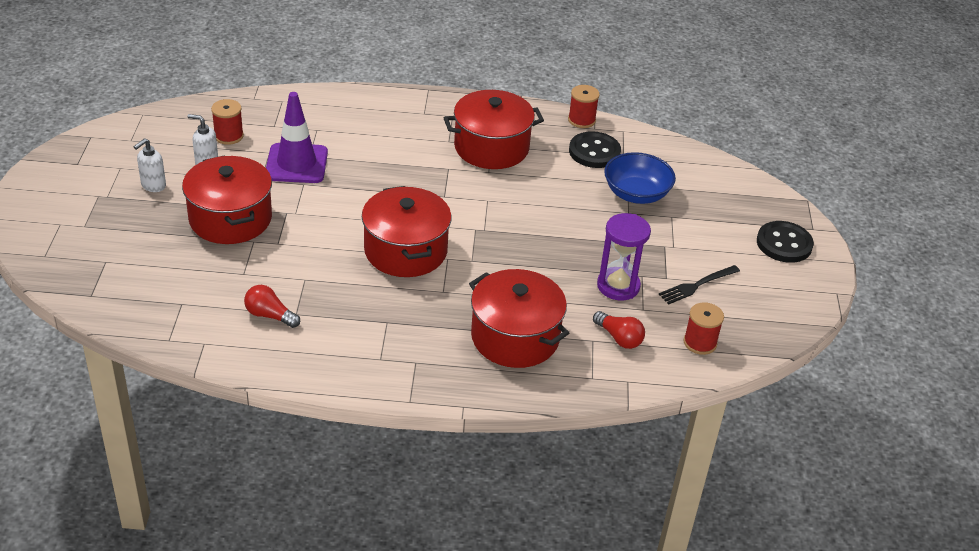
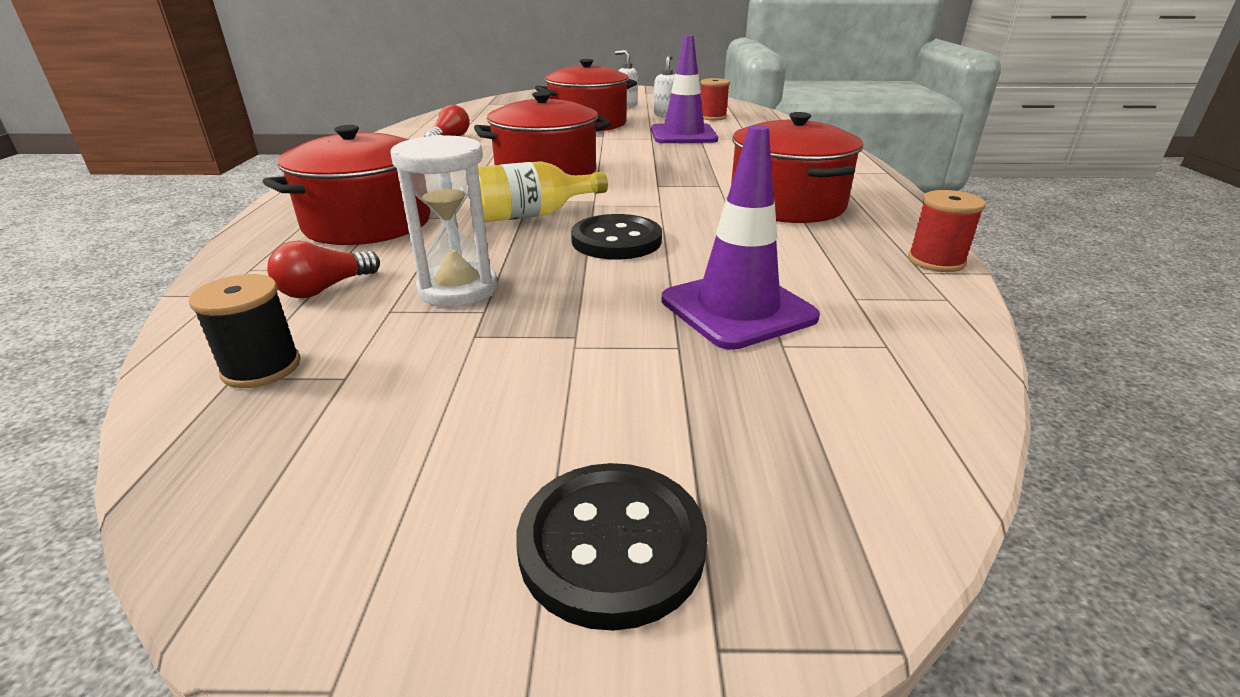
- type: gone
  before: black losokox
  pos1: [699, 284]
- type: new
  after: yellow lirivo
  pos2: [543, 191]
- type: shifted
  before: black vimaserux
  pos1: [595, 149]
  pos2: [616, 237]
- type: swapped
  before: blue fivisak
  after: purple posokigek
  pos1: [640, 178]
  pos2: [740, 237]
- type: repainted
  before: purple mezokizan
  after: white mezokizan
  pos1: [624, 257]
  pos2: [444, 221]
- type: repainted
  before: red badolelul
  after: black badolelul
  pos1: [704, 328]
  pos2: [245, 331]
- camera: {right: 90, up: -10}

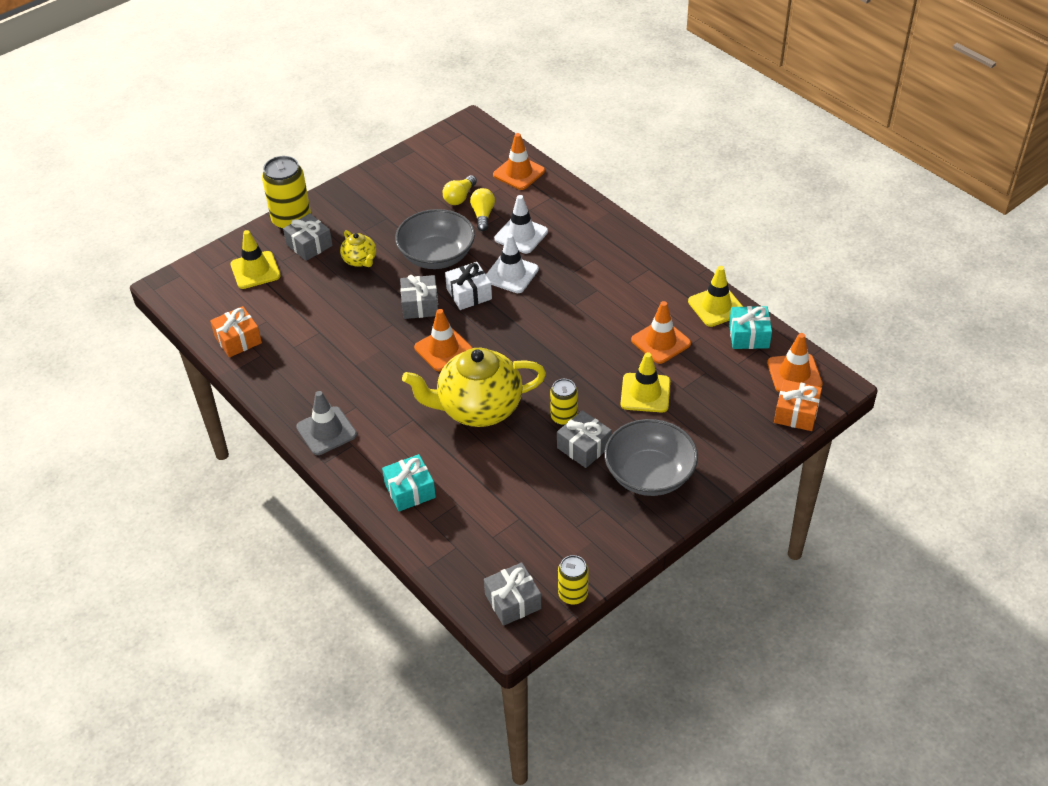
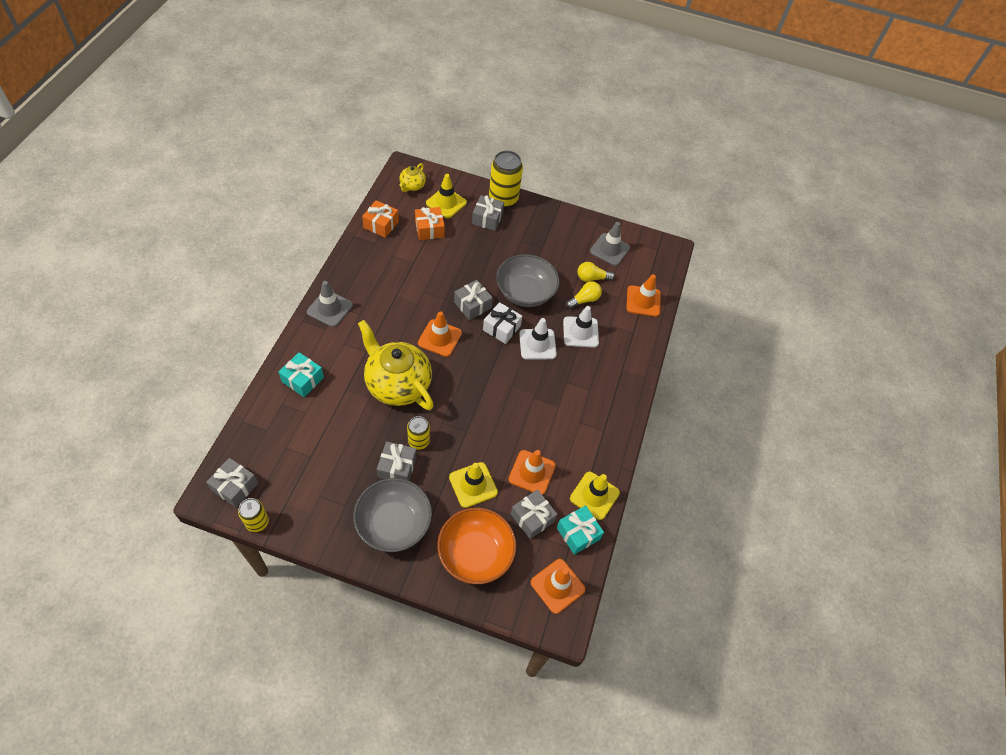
- type: new
  after: orange fivisak
  pos2: [476, 546]
- type: new
  after: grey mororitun
  pos2: [534, 514]
- type: new
  after: grey posokigek
  pos2: [610, 244]
- type: shifted
  before: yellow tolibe
  pos1: [358, 248]
  pos2: [412, 177]
- type: shifted
  before: orange mororitun
  pos1: [798, 405]
  pos2: [430, 223]
- camera: {right: 50, up: 10}

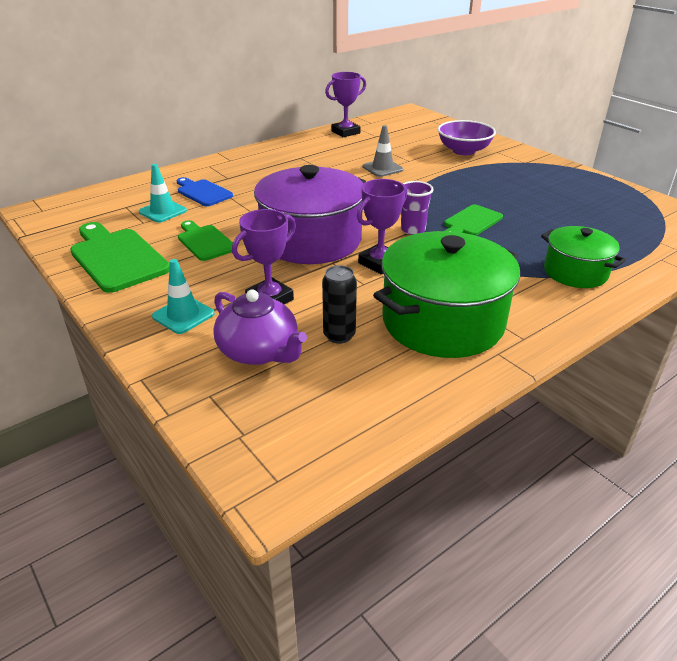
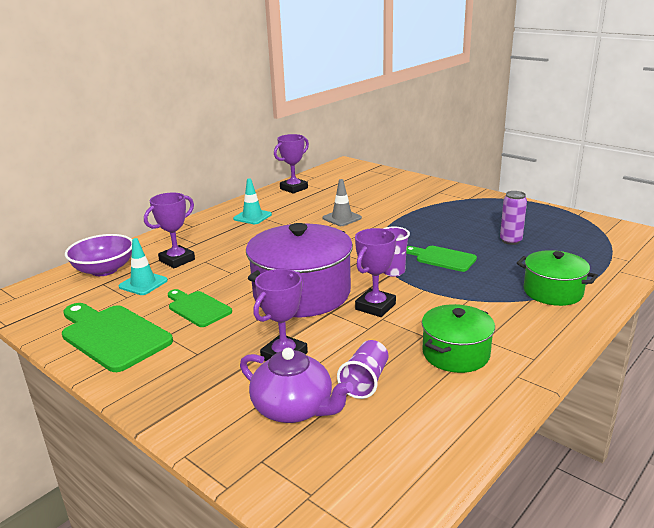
- type: new
  after: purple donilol
  pos2: [513, 218]
- type: shifted
  before: turquoise posokigek
  pos1: [183, 296]
  pos2: [252, 201]
- type: shifted
  before: purple fivisak
  pos1: [467, 137]
  pos2: [98, 255]
- type: swapped
  before: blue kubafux
  after: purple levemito
  pos1: [205, 191]
  pos2: [169, 230]
- type: swapped
  before: black donilol
  after: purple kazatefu
  pos1: [339, 304]
  pos2: [362, 369]
- type: rotated
  before: green kubafux
  pos1: [473, 220]
  pos2: [441, 259]
  turn: 90
- type: scaled
  before: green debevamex
  pos1: [446, 294]
  pos2: [458, 338]
  scale: 0.57
- camera: {right: -10, up: -10}

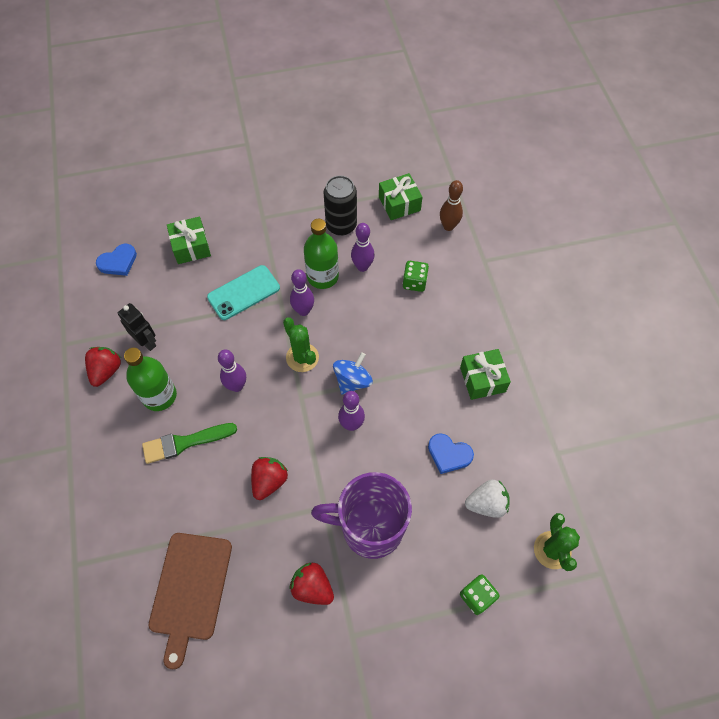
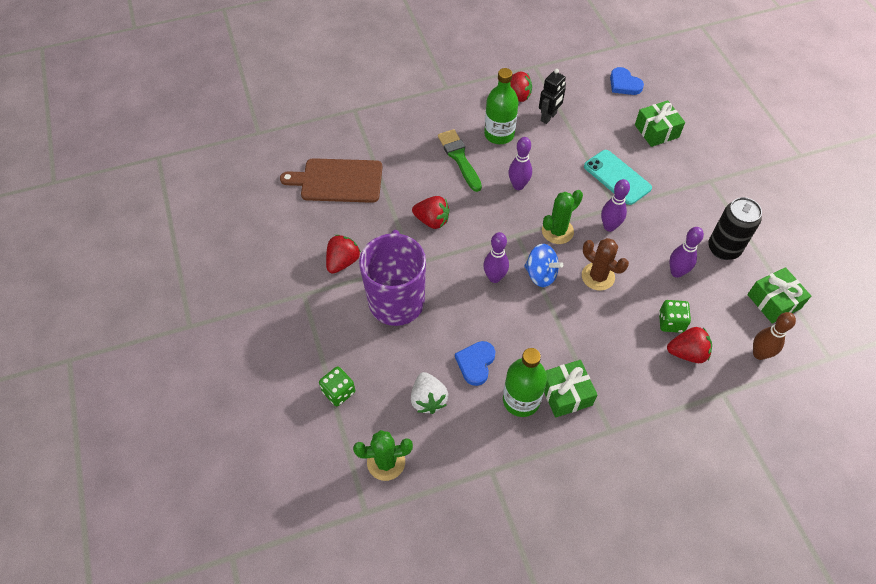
- type: new
  after: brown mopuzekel
  pos2: [605, 264]
- type: new
  after: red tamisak
  pos2: [689, 345]
- type: shifted
  before: green lirivo
  pos1: [321, 254]
  pos2: [525, 382]
- camera: {right: 85, up: -5}

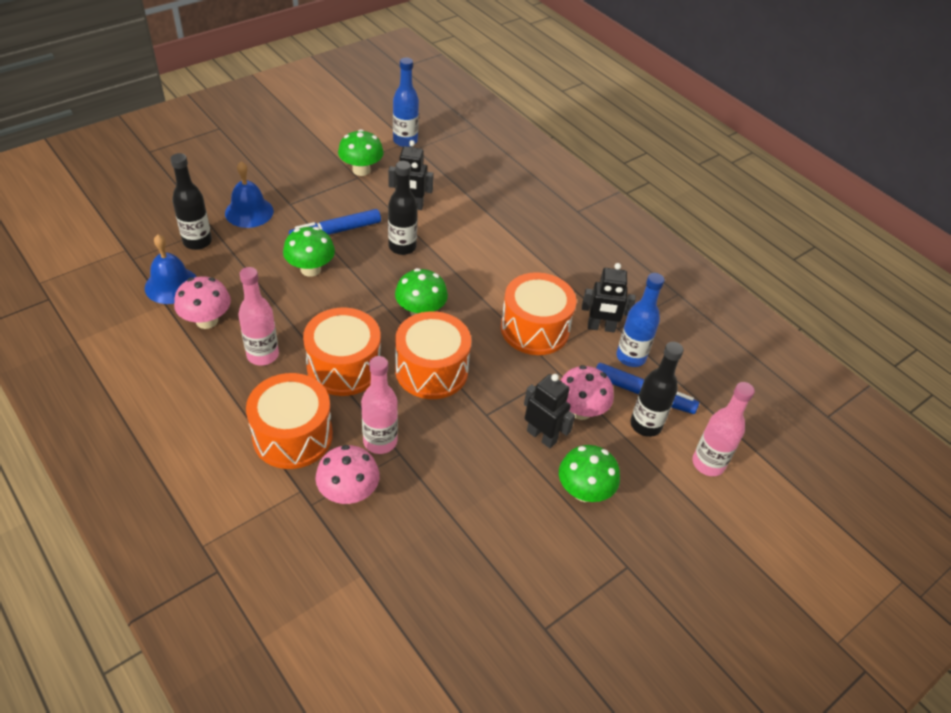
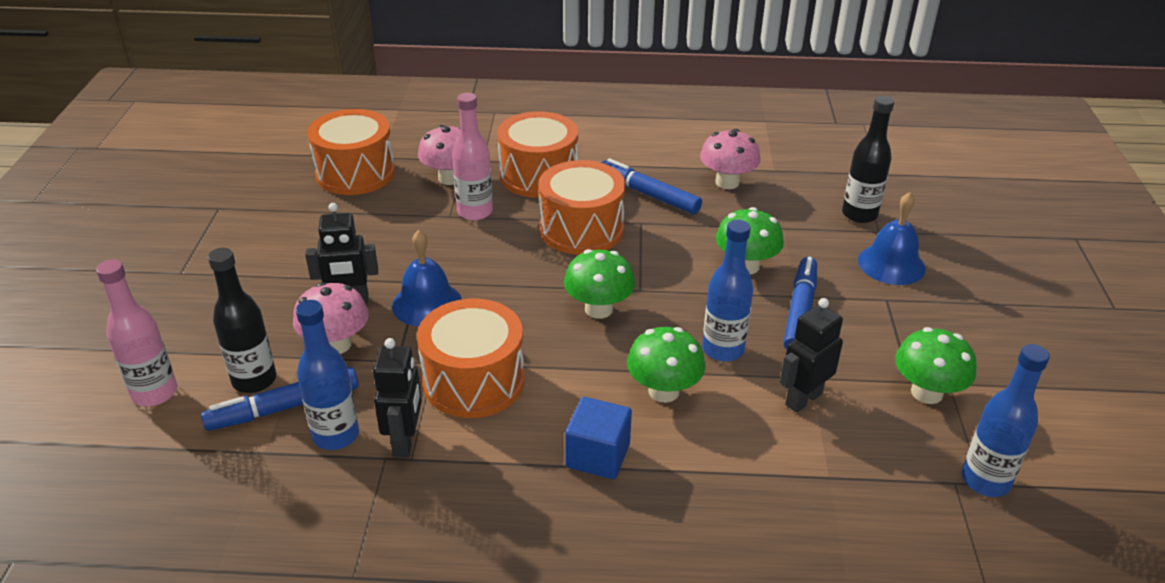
- type: new
  after: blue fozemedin
  pos2: [598, 438]
- type: shifted
  before: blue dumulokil
  pos1: [171, 269]
  pos2: [427, 278]
- type: shifted
  before: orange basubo
  pos1: [433, 355]
  pos2: [351, 152]
- type: shifted
  before: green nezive
  pos1: [589, 473]
  pos2: [666, 365]
- type: swapped
  before: pink lirivo
  after: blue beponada
  pos1: [258, 316]
  pos2: [651, 186]
- type: repainted
  before: black lirivo
  after: blue lirivo
  pos1: [402, 208]
  pos2: [728, 291]
- type: rotated
  before: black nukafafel
  pos1: [609, 297]
  pos2: [397, 397]
  turn: 135
- camera: {right: 135, up: -10}

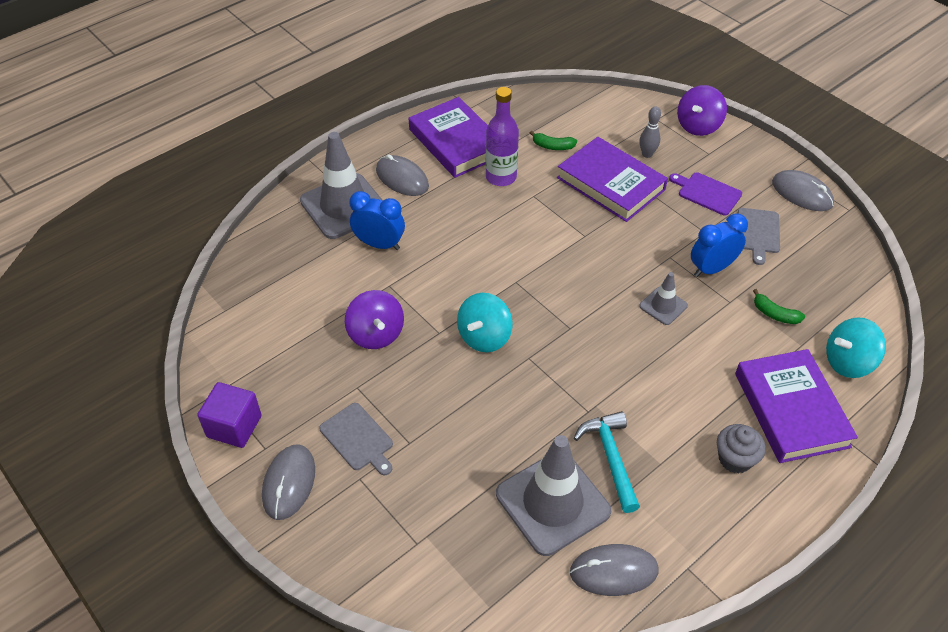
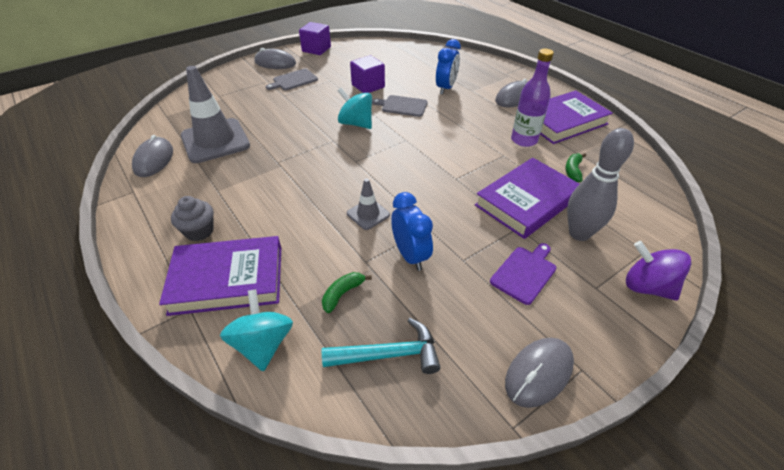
- type: gone
  before: grey posokigek
  pos1: [341, 185]
- type: shifted
  before: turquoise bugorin
  pos1: [607, 462]
  pos2: [381, 346]
- type: shifted
  before: grey kubafux
  pos1: [759, 236]
  pos2: [400, 106]
- type: swapped
  before: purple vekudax
  after: purple fozemedin
  pos1: [374, 319]
  pos2: [367, 74]
- type: scaled
  before: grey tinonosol
  pos1: [650, 132]
  pos2: [600, 184]
  scale: 1.88
- camera: {right: 95, up: -5}

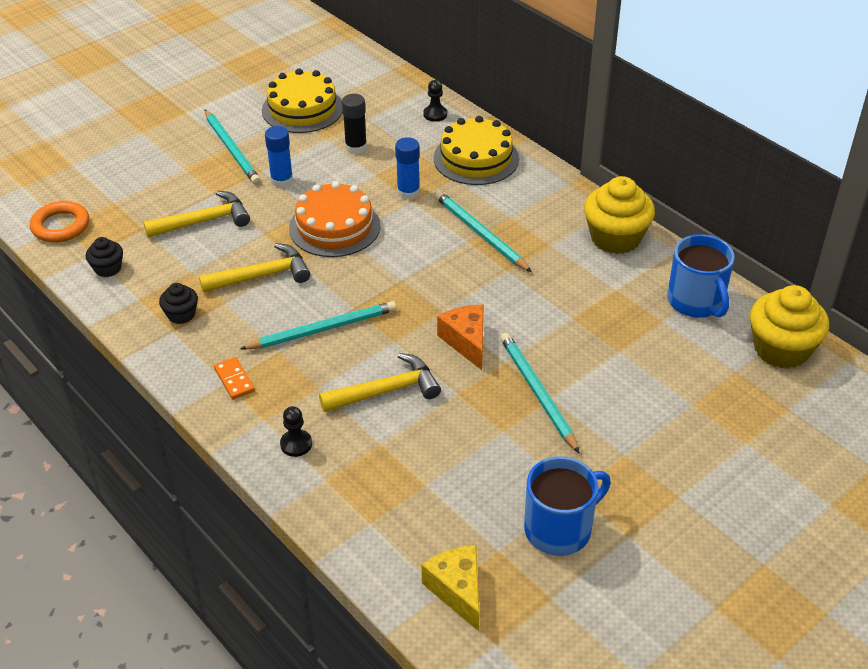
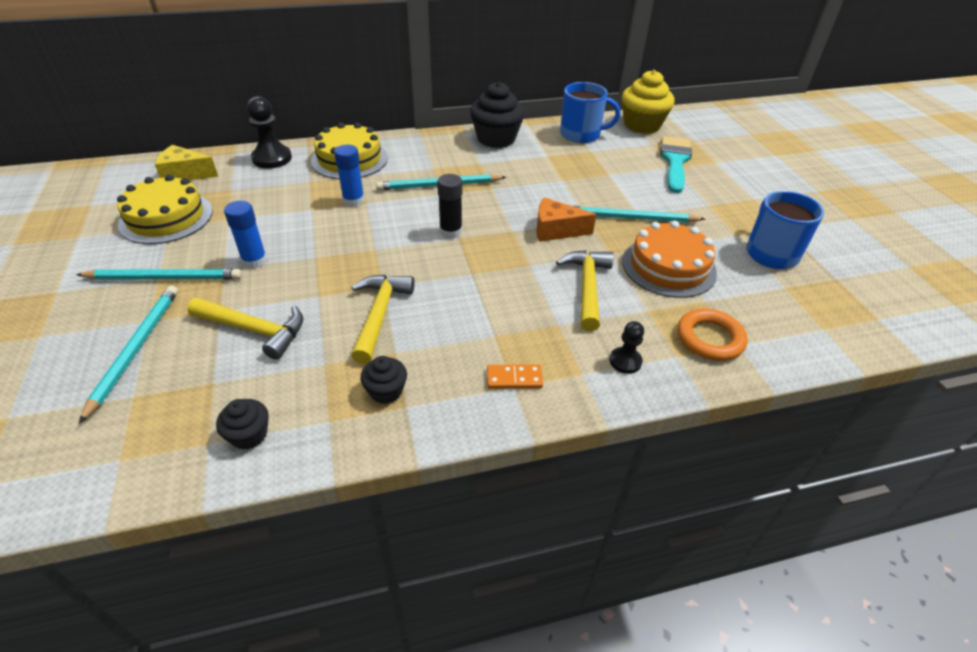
- type: new
  after: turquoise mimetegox
  pos2: [676, 164]
- type: shifted
  before: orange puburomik
  pos1: [59, 222]
  pos2: [713, 335]
- type: shifted
  before: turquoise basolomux
  pos1: [318, 325]
  pos2: [128, 355]
- type: shifted
  before: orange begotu
  pos1: [334, 219]
  pos2: [669, 259]
- type: shifted
  before: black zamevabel
  pos1: [354, 124]
  pos2: [449, 206]
- type: shifted
  before: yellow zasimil
  pos1: [451, 588]
  pos2: [186, 163]
- type: repainted
  before: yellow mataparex
  after: black mataparex
  pos1: [619, 215]
  pos2: [497, 115]
- type: rotated
  before: yellow bugorin
  pos1: [196, 214]
  pos2: [245, 329]
  turn: 105
- type: scaled
  before: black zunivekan
  pos1: [435, 101]
  pos2: [269, 132]
  scale: 1.72
- camera: {right: -65, up: 0}

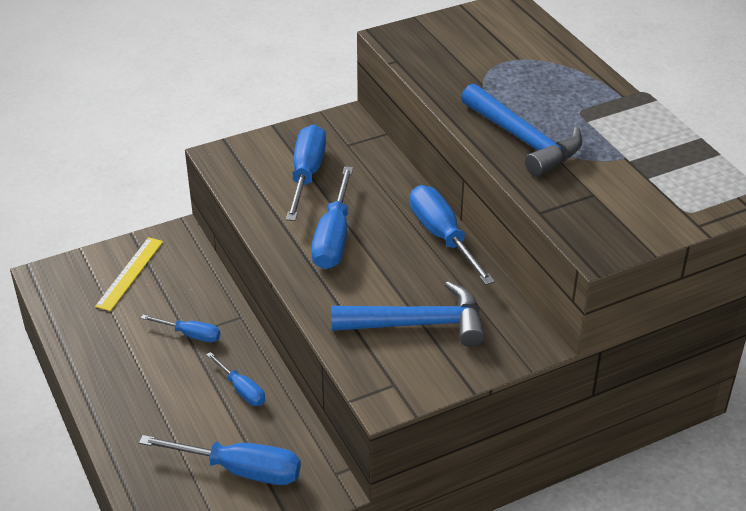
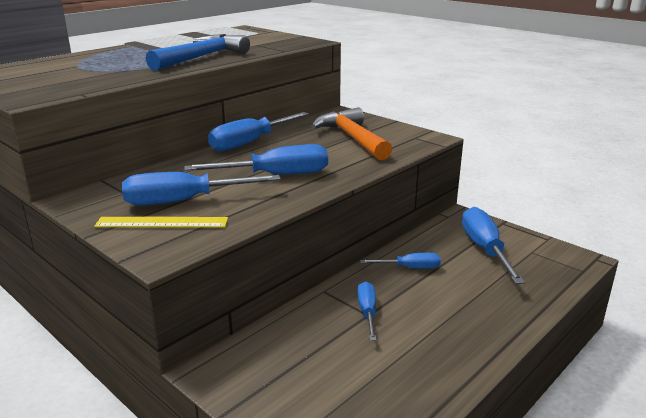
- type: shifted
  before: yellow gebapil
  pos1: [129, 274]
  pos2: [161, 222]
- type: repainted
  before: blue bugorin
  after: orange bugorin
  pos1: [408, 314]
  pos2: [351, 133]
- type: rotated
  before: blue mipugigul
  pos1: [235, 379]
  pos2: [400, 261]
  turn: 60
- camera: {right: -110, up: -15}

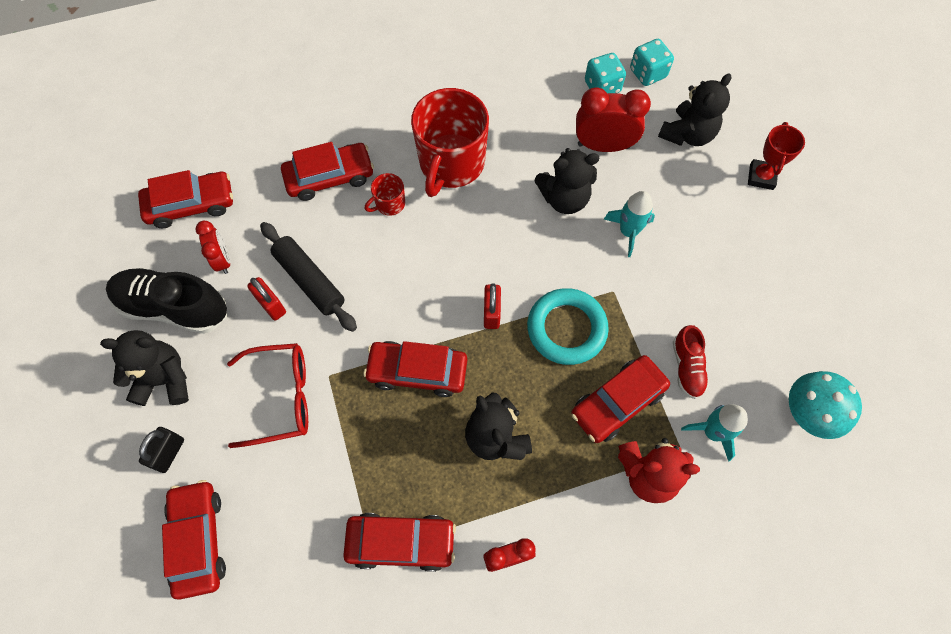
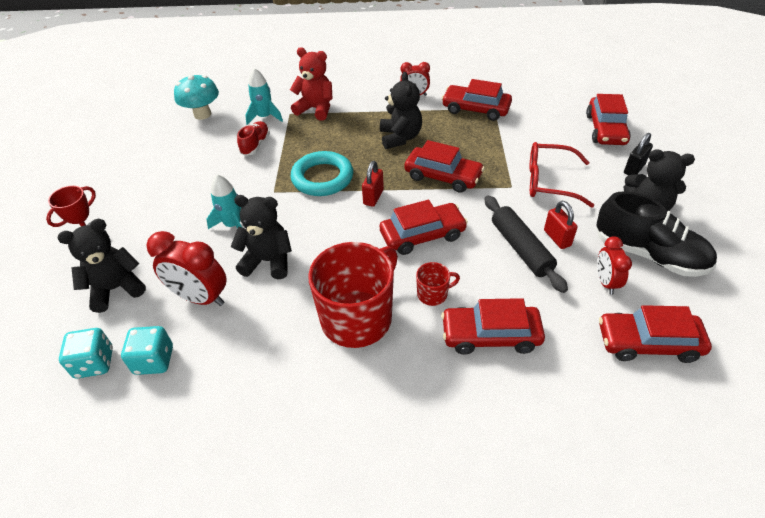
- type: shifted
  before: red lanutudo
  pos1: [620, 399]
  pos2: [424, 227]
- camera: {right: -160, up: -20}

